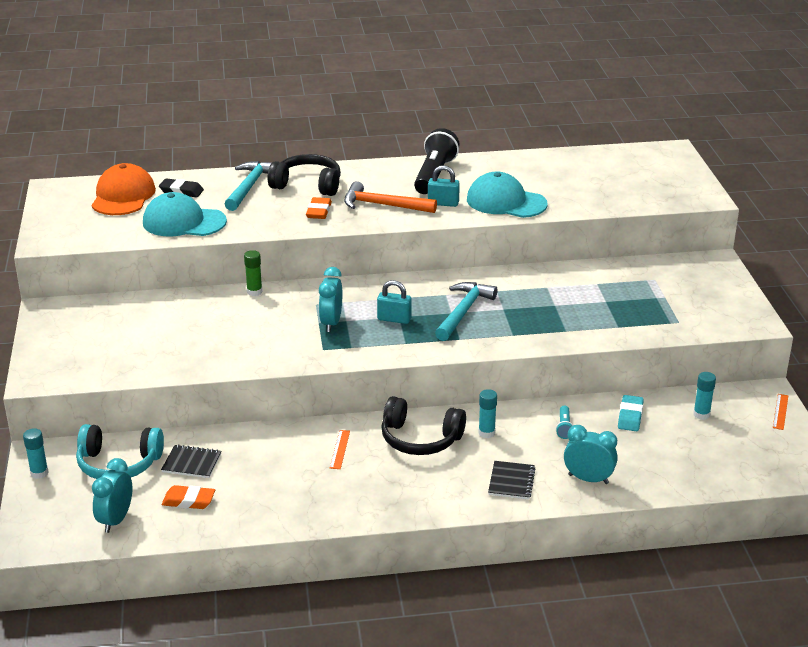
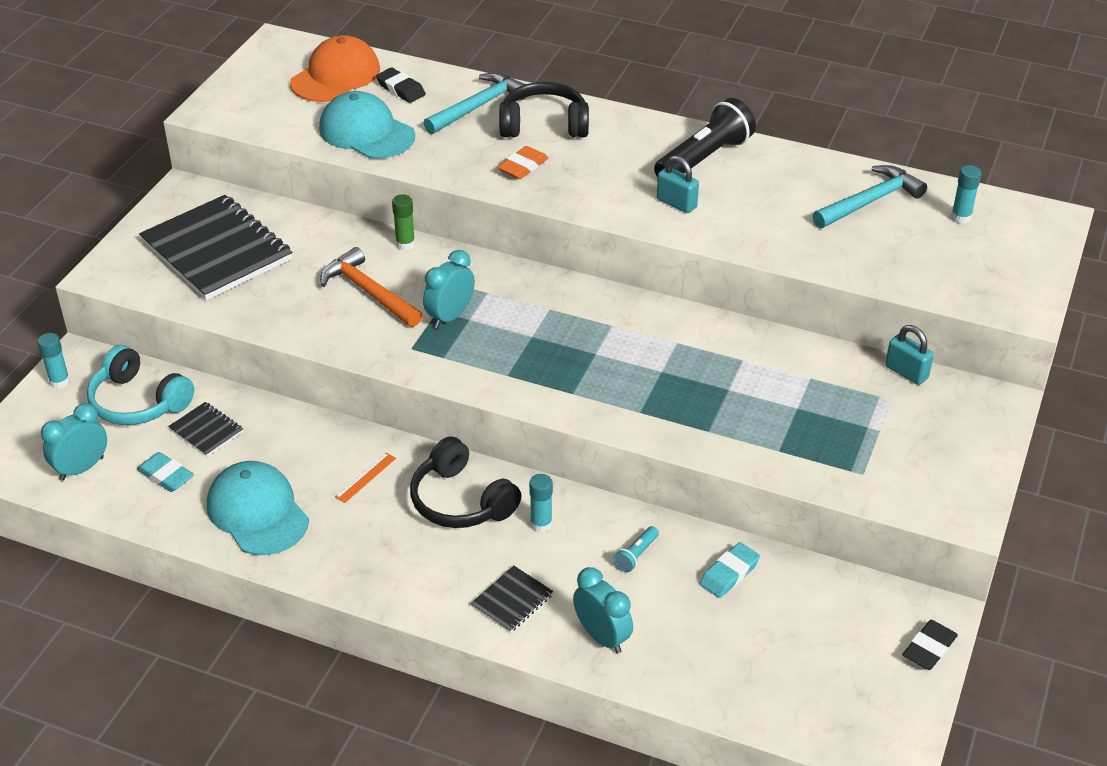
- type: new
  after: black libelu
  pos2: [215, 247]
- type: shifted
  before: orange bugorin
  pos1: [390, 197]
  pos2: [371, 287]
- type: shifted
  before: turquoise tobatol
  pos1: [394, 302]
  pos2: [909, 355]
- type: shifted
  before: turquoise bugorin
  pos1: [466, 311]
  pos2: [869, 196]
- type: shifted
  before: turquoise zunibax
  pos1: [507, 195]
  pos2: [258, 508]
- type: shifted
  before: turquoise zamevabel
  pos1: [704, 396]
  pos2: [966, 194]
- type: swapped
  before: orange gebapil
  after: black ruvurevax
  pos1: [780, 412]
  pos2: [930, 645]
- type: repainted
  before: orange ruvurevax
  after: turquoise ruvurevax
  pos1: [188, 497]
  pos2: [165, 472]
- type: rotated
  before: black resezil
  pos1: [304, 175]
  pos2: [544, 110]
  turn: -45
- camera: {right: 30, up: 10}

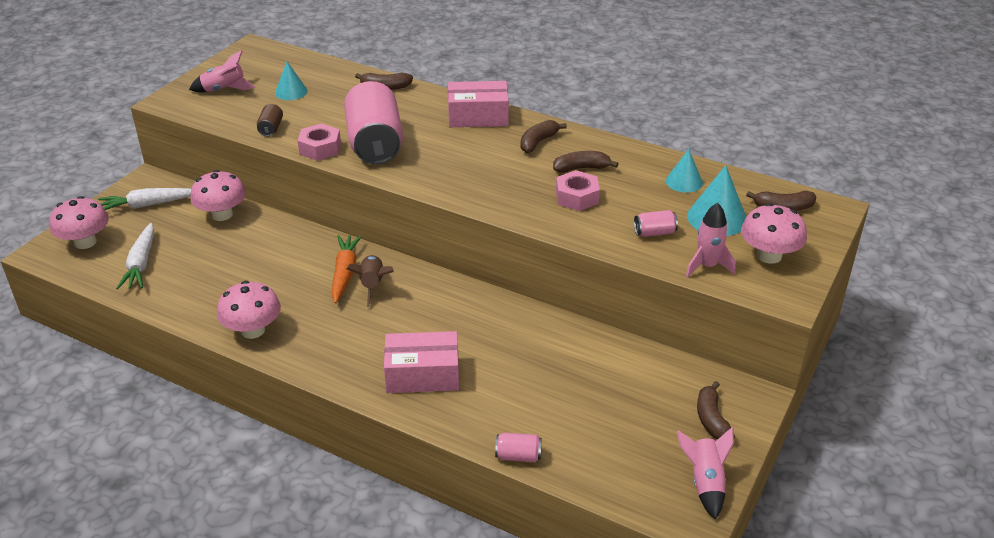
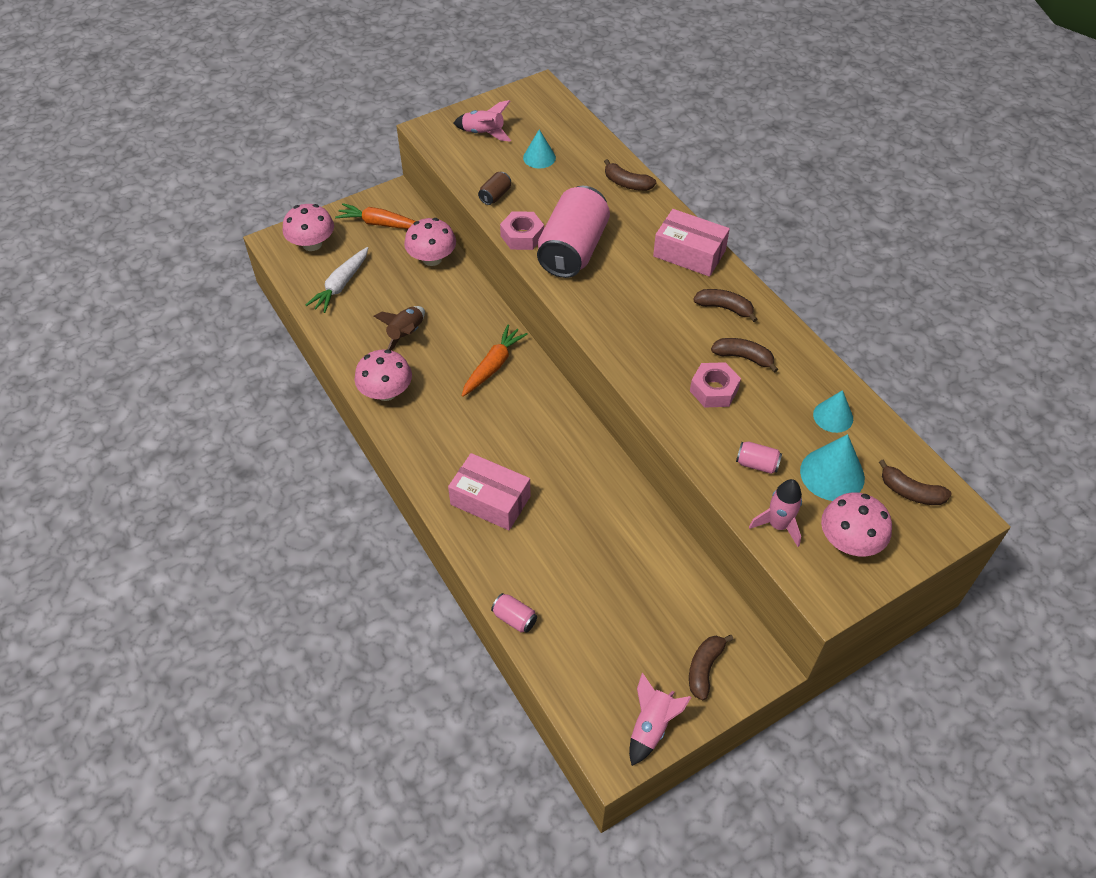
- type: shifted
  before: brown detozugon
  pos1: [370, 281]
  pos2: [399, 328]
- type: repainted
  before: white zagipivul
  after: orange zagipivul
  pos1: [144, 199]
  pos2: [375, 216]
- type: rotated
  before: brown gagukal
  pos1: [543, 136]
  pos2: [725, 305]
  turn: 45
- camera: {right: 30, up: 15}

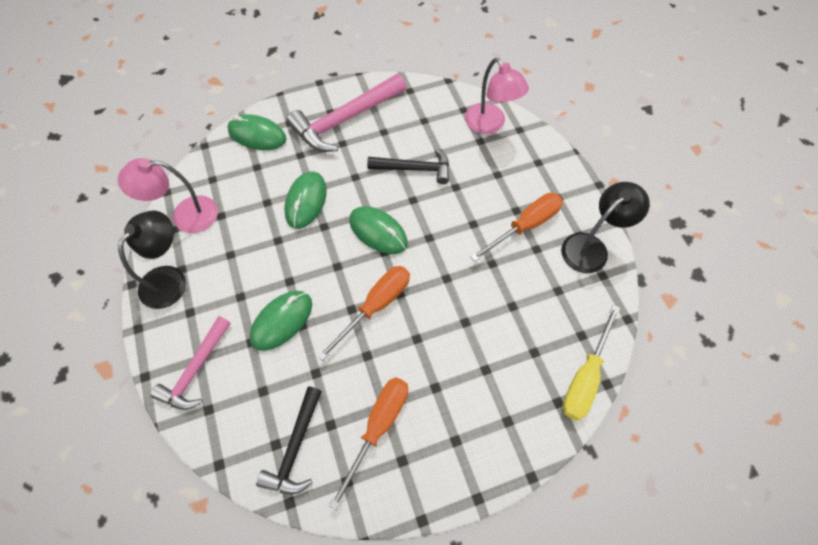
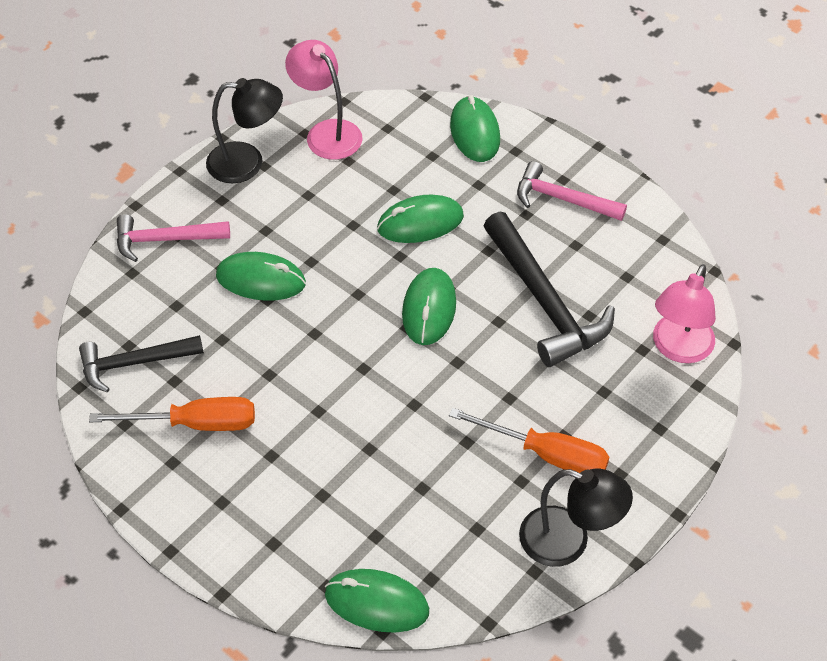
- type: gone
  before: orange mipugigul
  pos1: [363, 313]
- type: swapped
  before: yellow mipugigul
  after: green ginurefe
  pos1: [591, 363]
  pos2: [377, 601]
- type: scaled
  before: pink bugorin
  pos1: [346, 113]
  pos2: [572, 191]
  scale: 0.64
- type: scaled
  before: black bugorin
  pos1: [408, 166]
  pos2: [549, 289]
  scale: 1.57
- camera: {right: 60, up: -10}

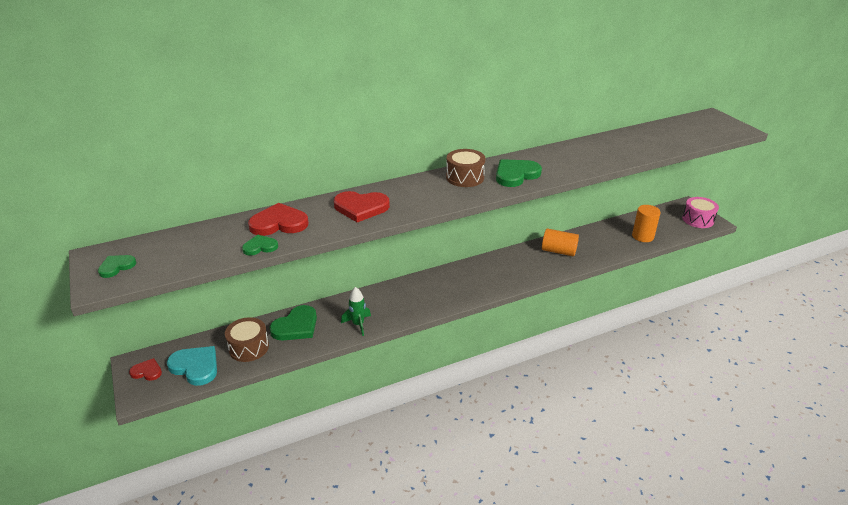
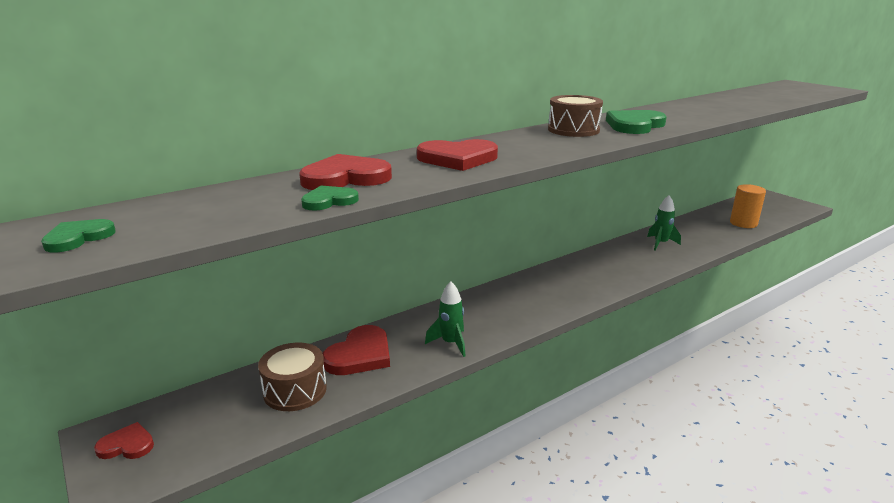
- type: gone
  before: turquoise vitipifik
  pos1: [192, 366]
- type: gone
  before: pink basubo
  pos1: [700, 212]
- type: swapped
  before: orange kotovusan
  after: green detozugon
  pos1: [560, 242]
  pos2: [664, 223]
- type: repainted
  before: green vitipifik
  after: red vitipifik
  pos1: [293, 323]
  pos2: [356, 350]
- camera: {right: -10, up: -10}

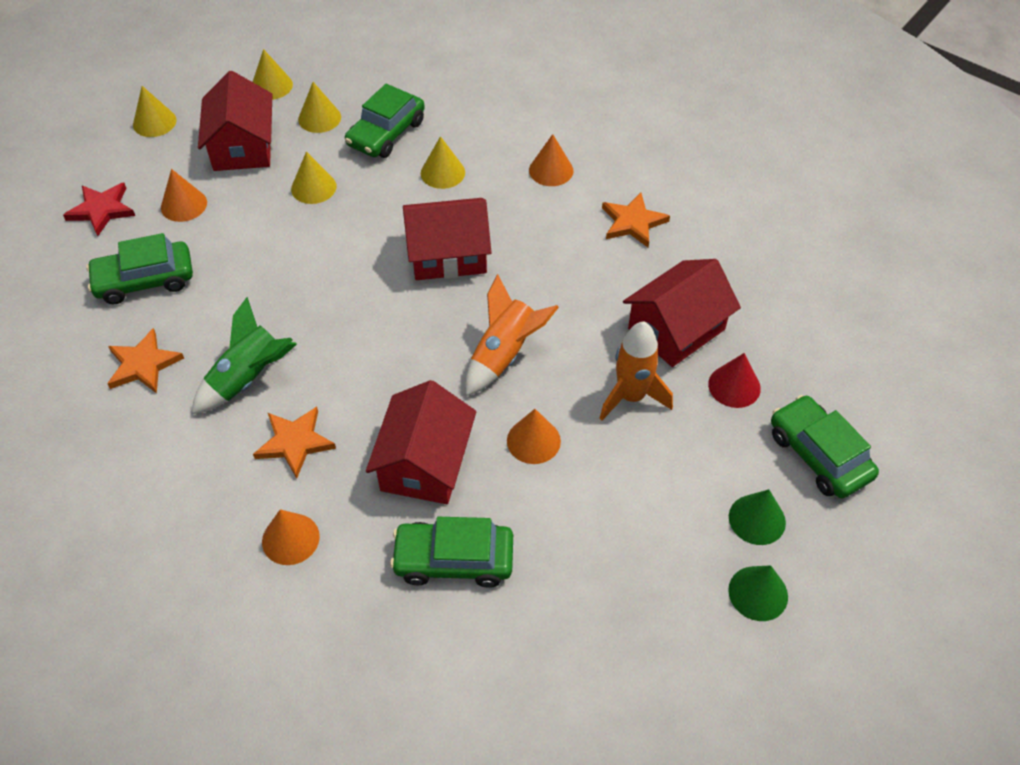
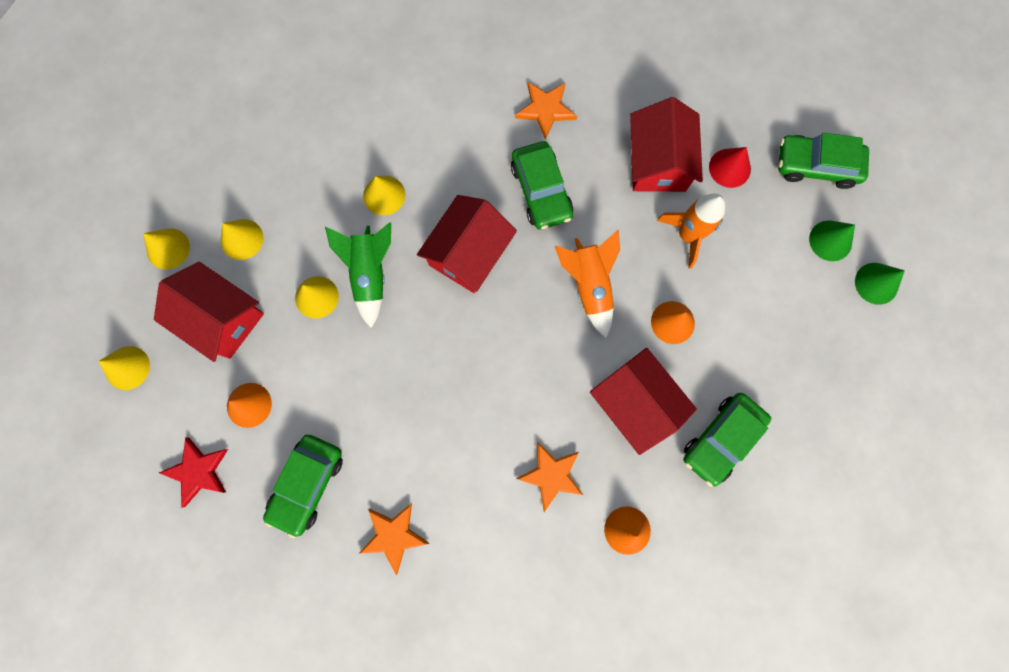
- type: gone
  before: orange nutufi
  pos1: [551, 160]
- type: shifted
  before: green detozugon
  pos1: [244, 355]
  pos2: [358, 275]
- type: shifted
  before: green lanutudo
  pos1: [385, 121]
  pos2: [542, 185]
- camera: {right: -50, up: 25}

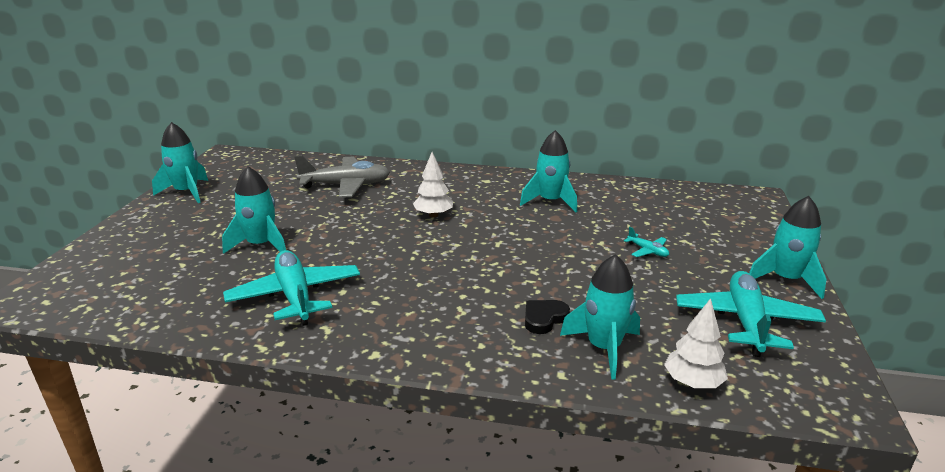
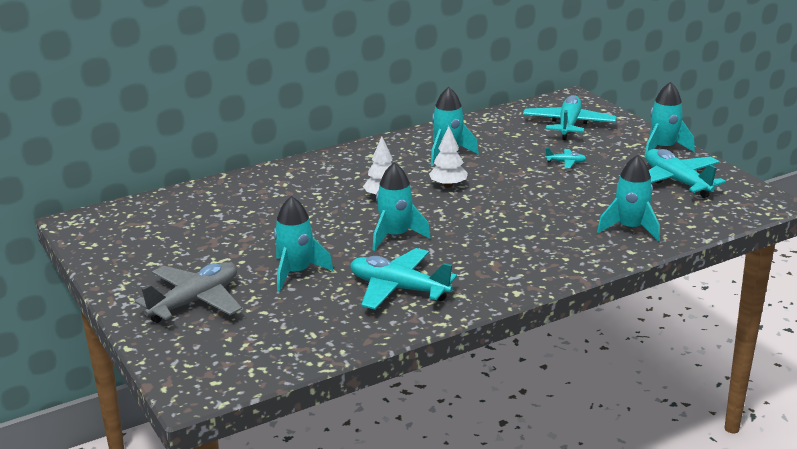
- type: gone
  before: black vitipifik
  pos1: [547, 317]
- type: new
  after: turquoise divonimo
  pos2: [570, 117]
- type: shifted
  before: turquoise detozugon
  pos1: [180, 162]
  pos2: [402, 206]
- type: shifted
  before: grey divonimo
  pos1: [342, 176]
  pos2: [188, 292]
- type: shifted
  before: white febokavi
  pos1: [696, 343]
  pos2: [448, 157]
- camera: {right: -40, up: 0}

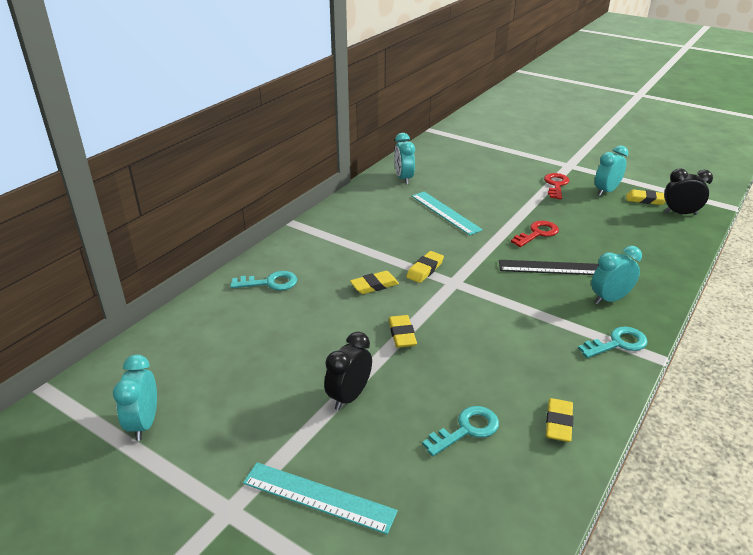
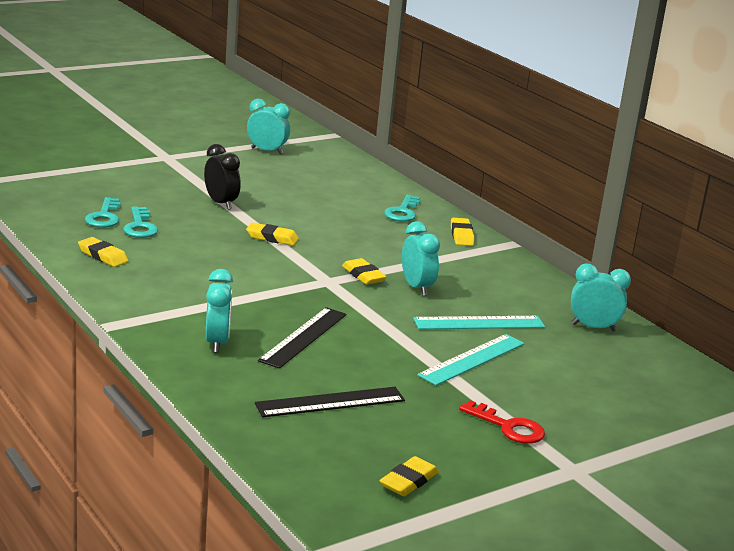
- type: gone
  before: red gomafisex
  pos1: [535, 234]
- type: gone
  before: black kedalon
  pos1: [688, 191]
- type: new
  after: black gebapil
  pos2: [330, 402]
- type: shifted
  before: turquoise gebapil
  pos1: [320, 498]
  pos2: [471, 360]
- type: shifted
  before: yellow ruvurevax
  pos1: [374, 282]
  pos2: [462, 232]
- type: shifted
  before: turquoise gomafisex
  pos1: [613, 342]
  pos2: [103, 212]
- type: shifted
  before: turquoise kedalon
  pos1: [611, 170]
  pos2: [421, 258]
- camera: {right: 110, up: -10}

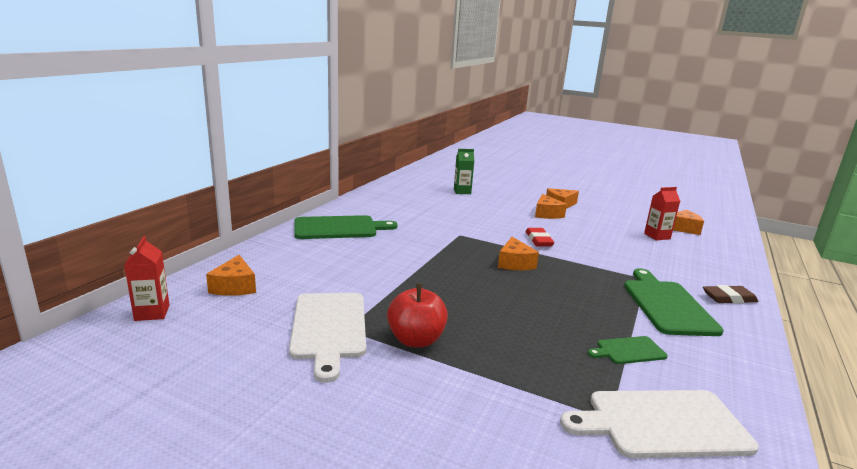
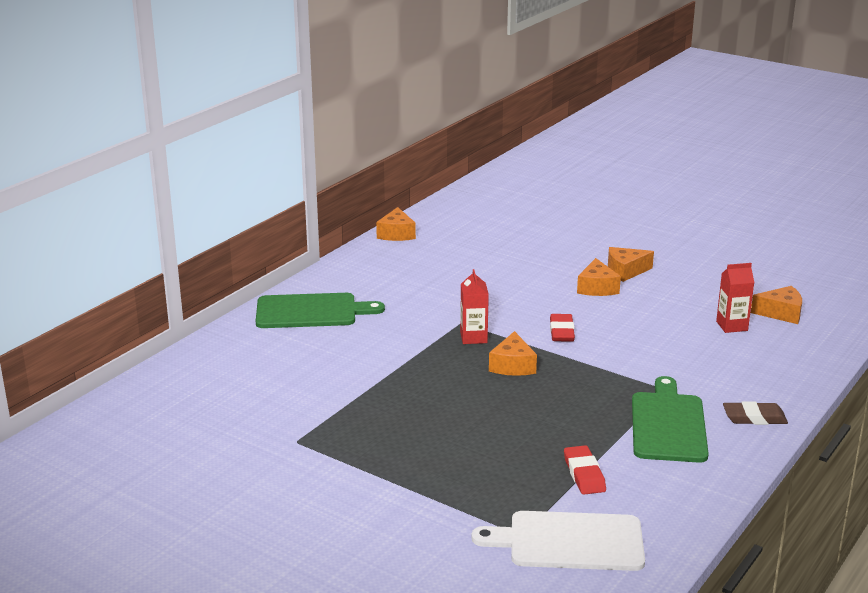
- type: gone
  before: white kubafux
  pos1: [327, 338]
- type: gone
  before: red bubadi
  pos1: [417, 315]
- type: gone
  before: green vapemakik
  pos1: [464, 171]
- type: shifted
  before: red vapemakik
  pos1: [146, 278]
  pos2: [474, 306]
- type: shifted
  before: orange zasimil
  pos1: [231, 275]
  pos2: [396, 224]
- type: swapped
  before: green kubafux
  after: red ruvurevax
  pos1: [628, 350]
  pos2: [585, 469]
- camera: {right: 10, up: 5}

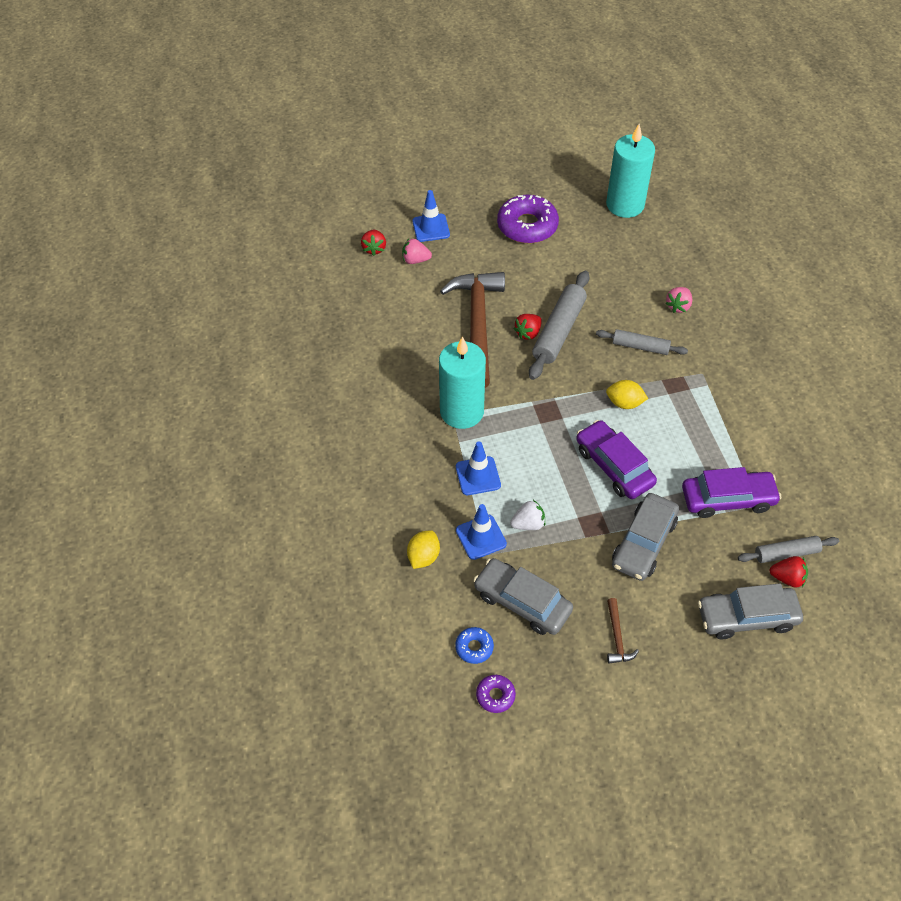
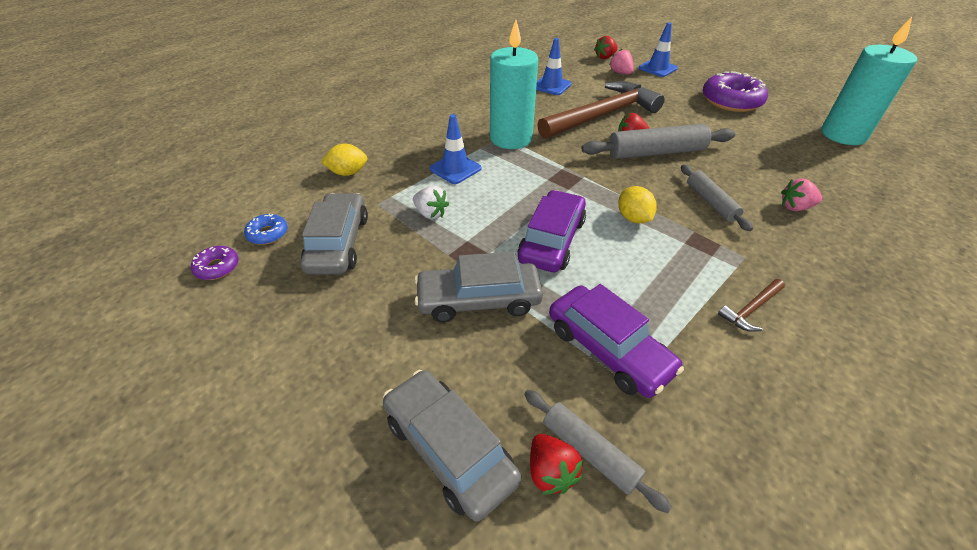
- type: shifted
  before: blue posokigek
  pos1: [481, 532]
  pos2: [554, 66]
- type: shifted
  before: brown bugorin
  pos1: [623, 631]
  pos2: [751, 305]
- camera: {right: 55, up: -10}

